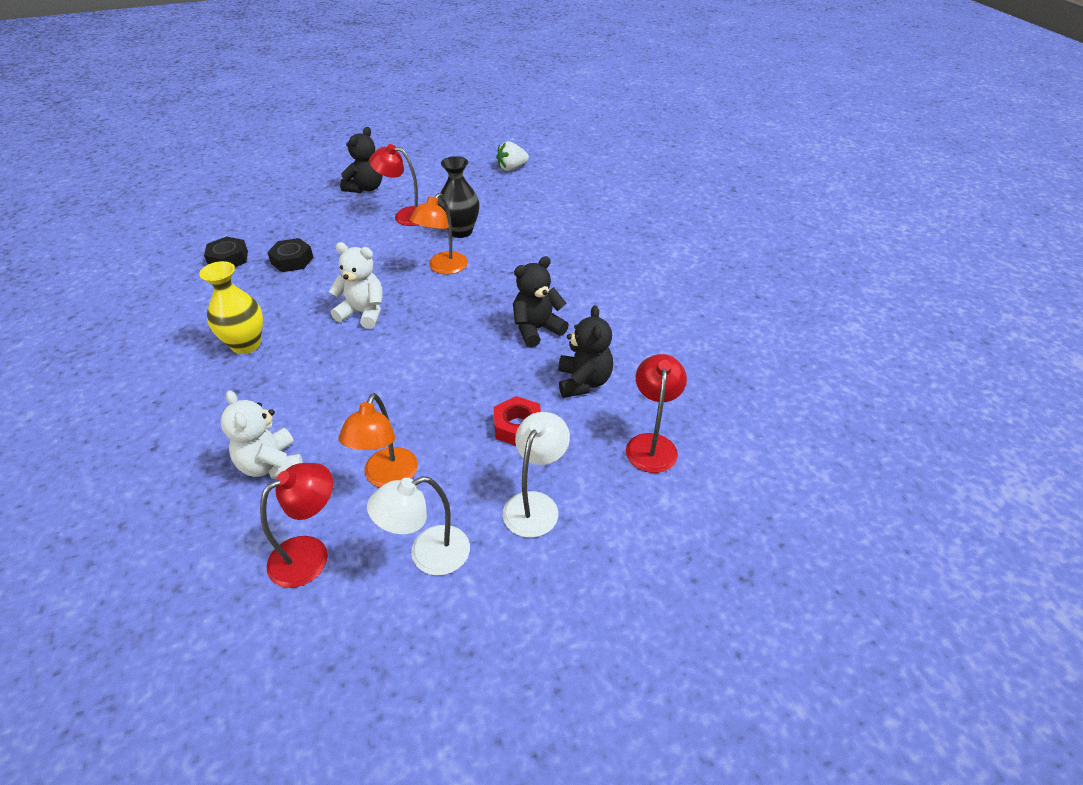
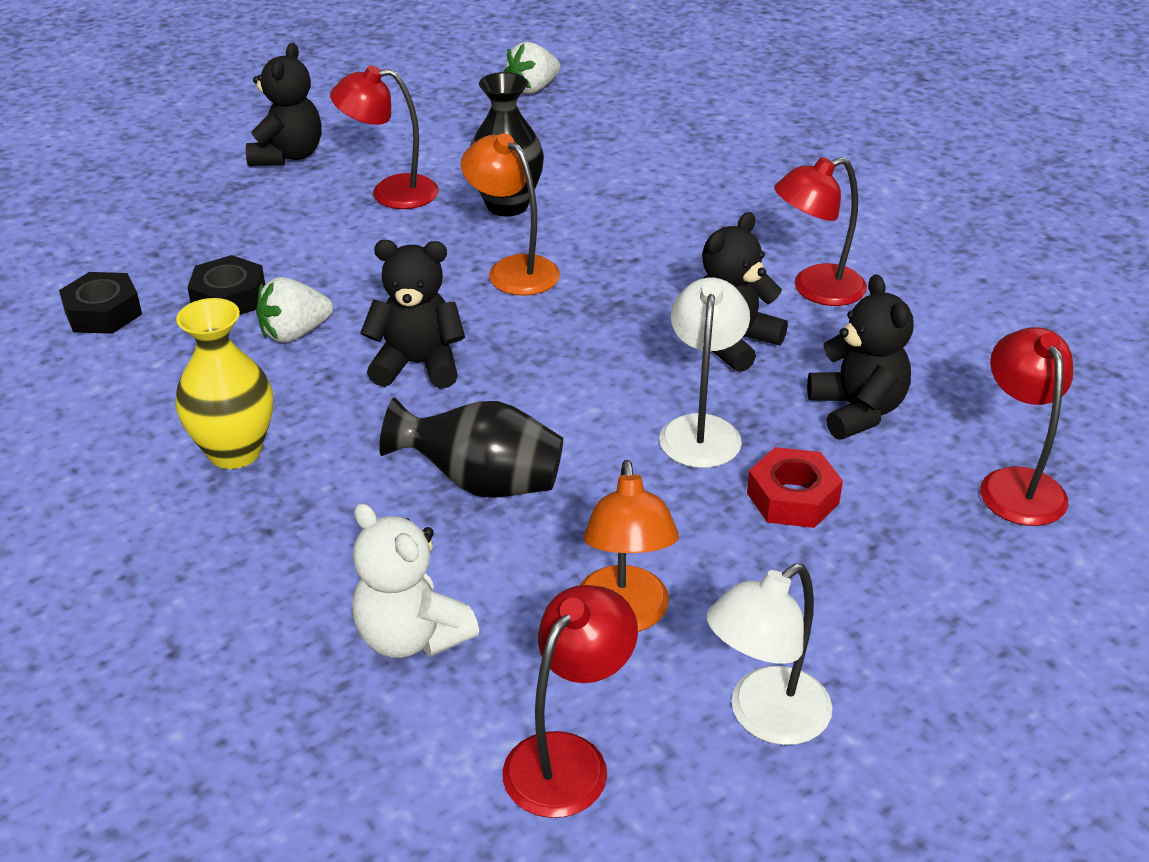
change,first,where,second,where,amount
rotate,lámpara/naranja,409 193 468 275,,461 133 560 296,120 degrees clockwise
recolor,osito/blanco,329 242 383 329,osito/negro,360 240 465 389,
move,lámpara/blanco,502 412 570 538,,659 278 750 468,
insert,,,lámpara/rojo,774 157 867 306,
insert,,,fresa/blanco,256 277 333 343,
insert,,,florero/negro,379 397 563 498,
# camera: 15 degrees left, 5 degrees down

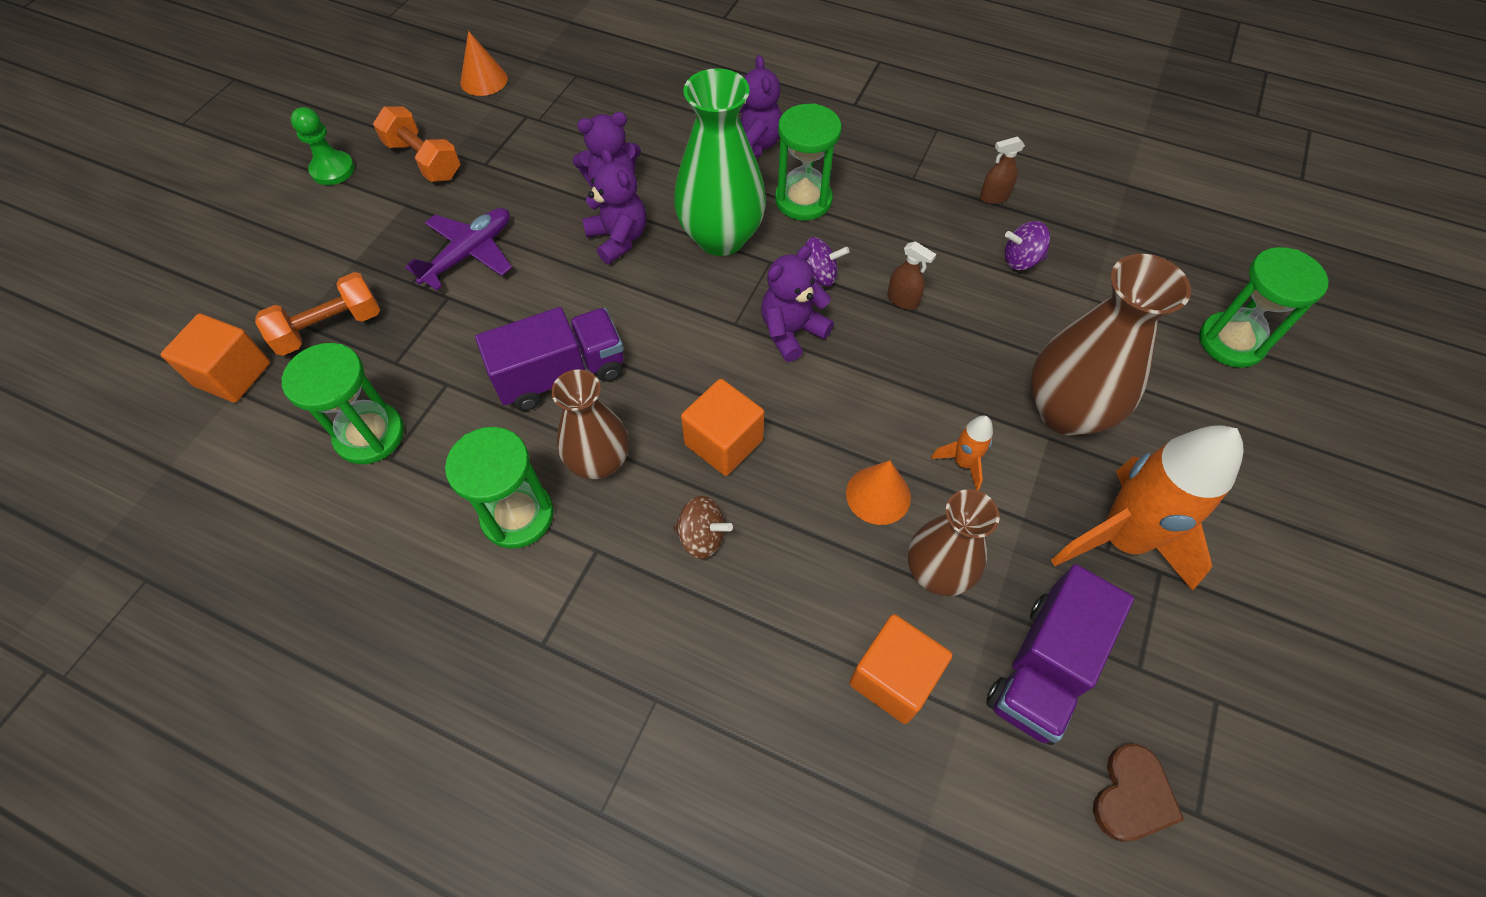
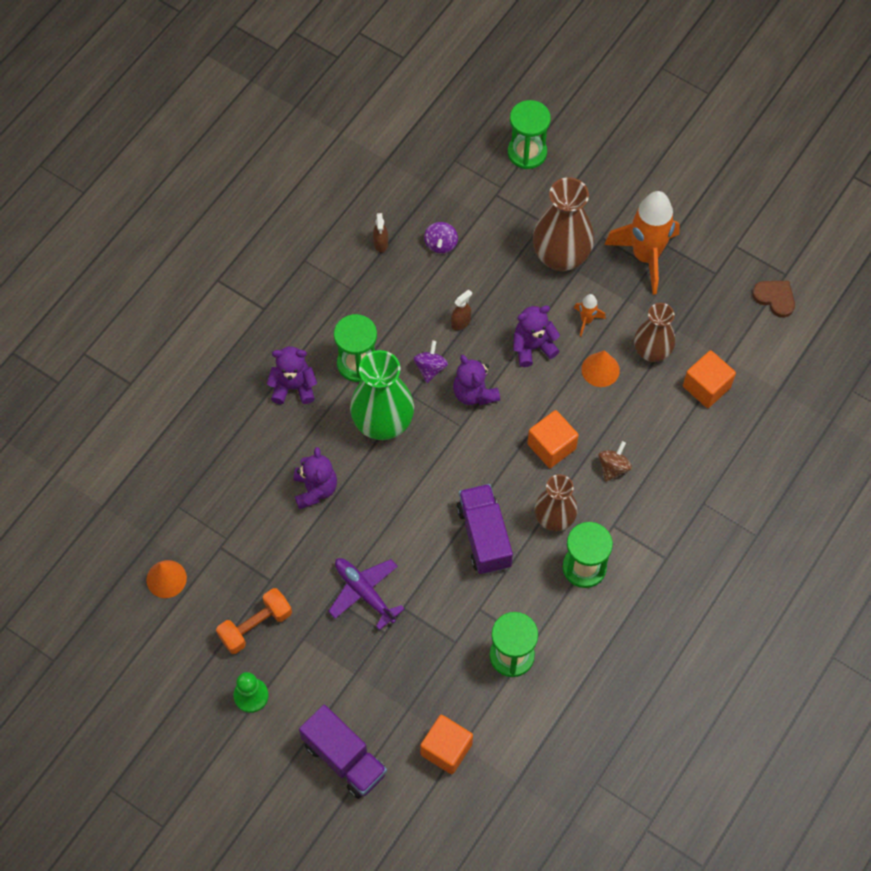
change,first,where,second,where,amount
move,osito/morado,582 149 646 264,,513 306 560 367,
delete,mancuerna/naranja,255 272 380 356,,,
move,camión/morado,986 564 1134 745,,299 705 387 799,
# camera: 80 degrees left, 5 degrees up

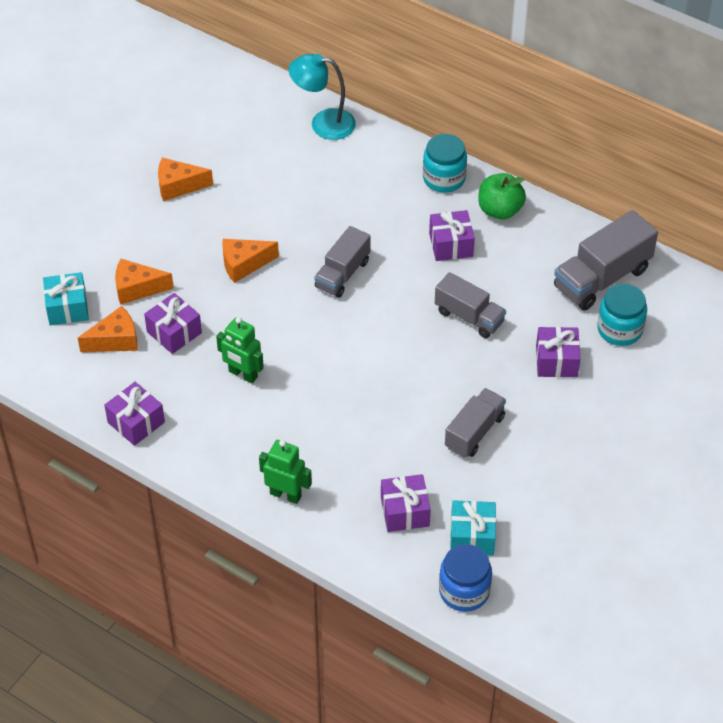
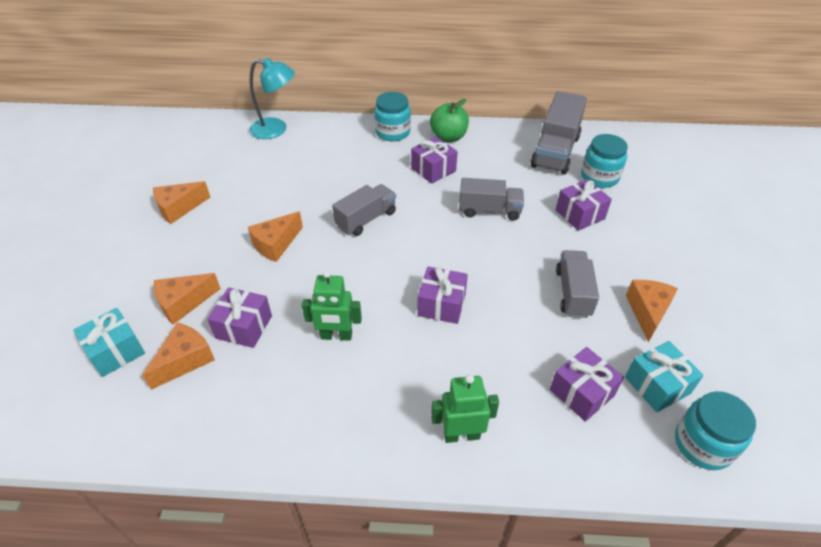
change,first,where,second,where,amount
rotate,lámpara/turquesa,289 54 356 140,,249 58 295 139,150 degrees counterclockwise
rotate,camión/gris,315 226 371 298,,332 184 396 236,135 degrees counterclockwise
move,regalo/morado,104 382 165 446,,417 266 468 324,
recolor,tarro/azul,439 544 492 612,tarro/turquesa,675 391 756 470,
insert,,,queso/naranja,626 280 678 342,
# camera: 30 degrees left, 5 degrees down

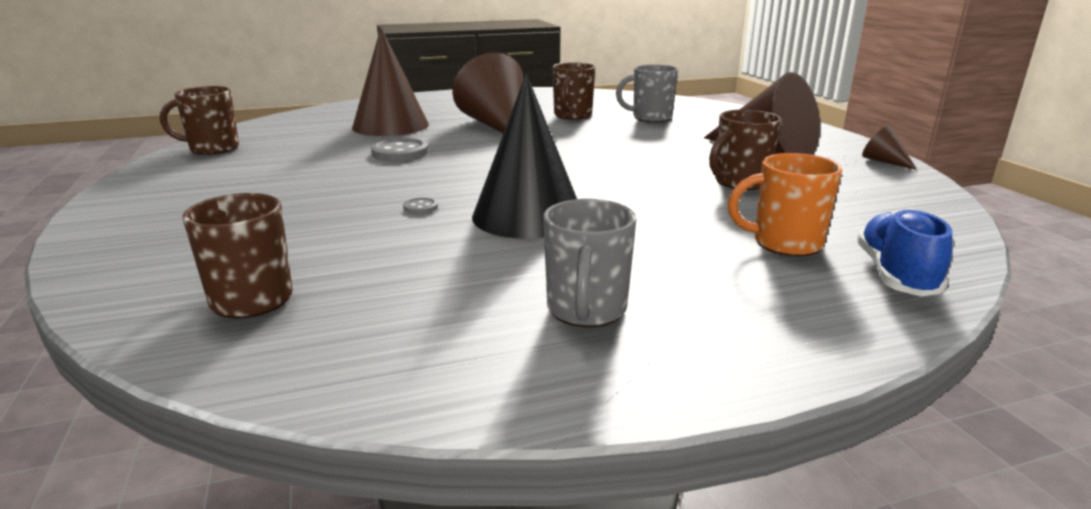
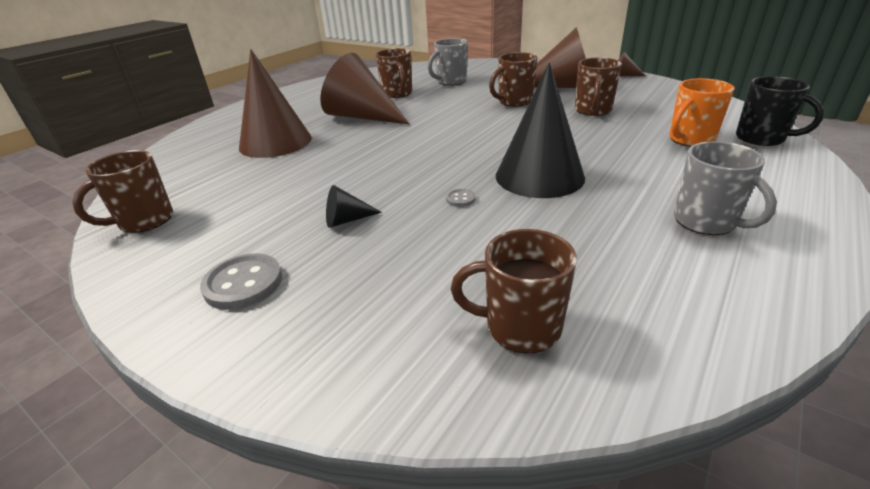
change,first,where,second,where,amount
move,botón/gris,371 138 428 161,,200 253 282 310,
replace,zapato/azul,857 208 952 297,taza/negro,736 76 824 146,
insert,,,taza/marrón,489 52 538 106,
insert,,,cono/negro,326 185 382 228,
# camera: 35 degrees left, 10 degrees up

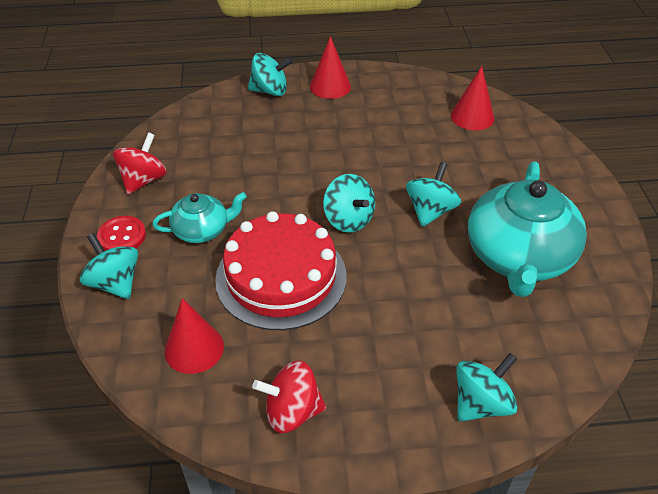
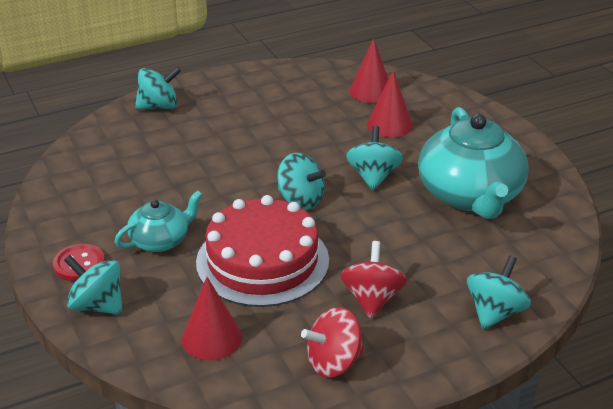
change,first,where,second,where,amount
move,cono/rojo,310 36 351 99,,367 70 413 138,
move,peonza/rojo,113 132 167 194,,340 241 407 319,
# camera: 20 degrees left, 10 degrees down

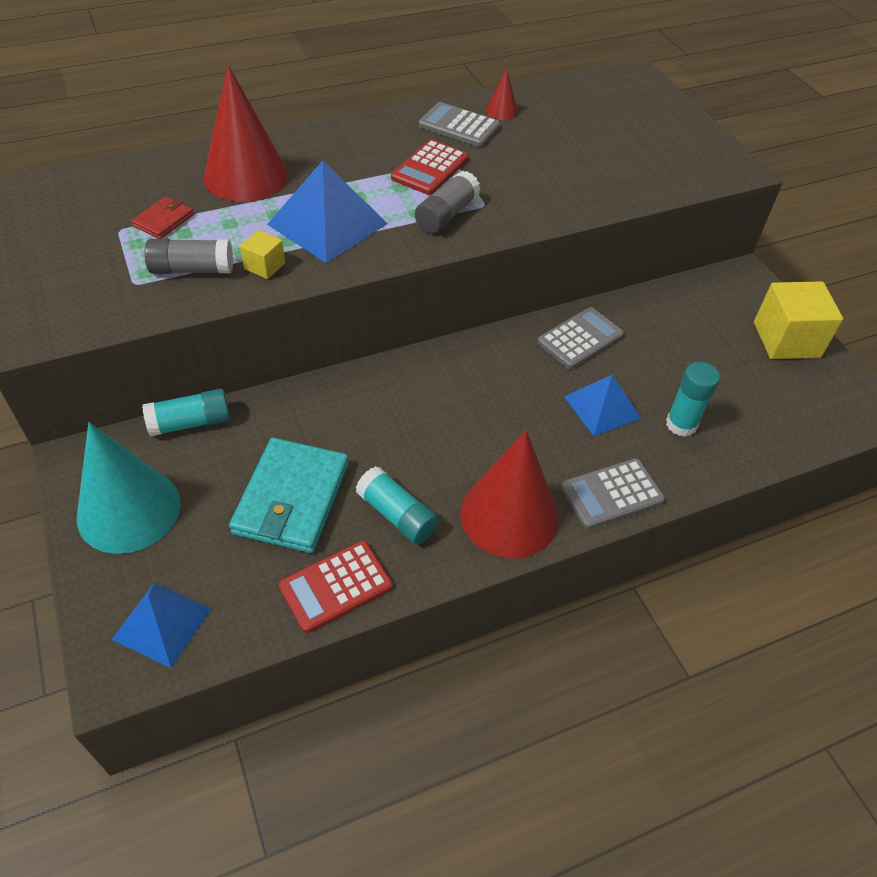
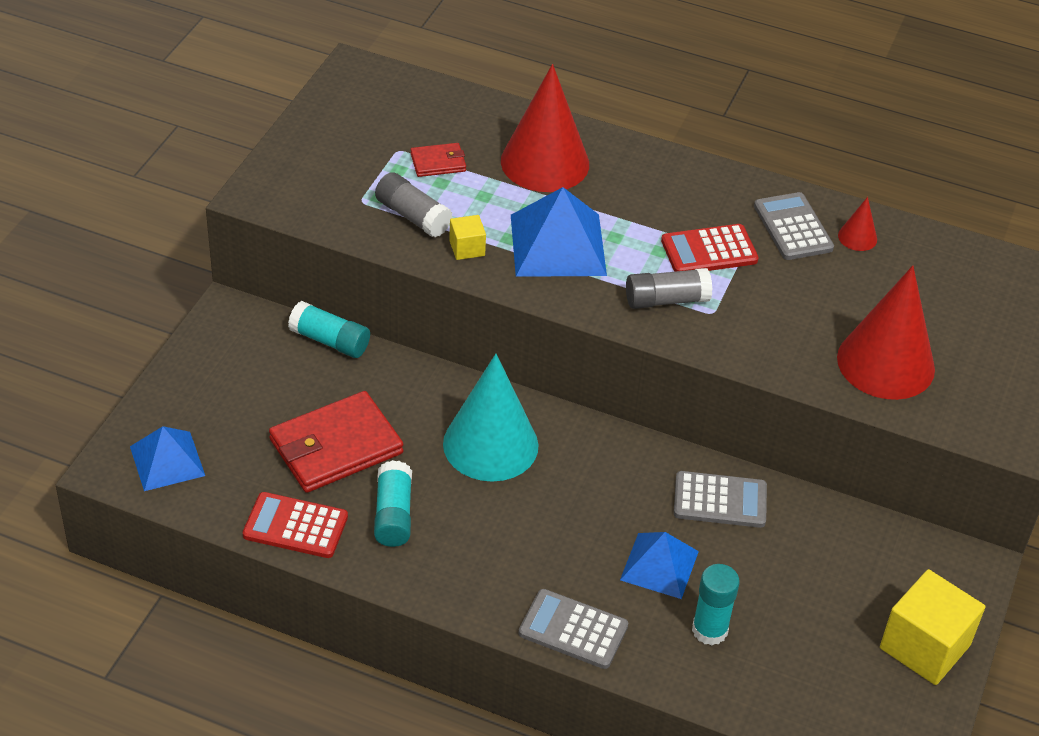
change,first,where,second,where,amount
move,cono/turquesa,77 422 181 554,,443 354 538 482,
move,cono/rojo,460 430 559 559,,837 266 935 400,
recolor,cartera/turquesa,229 438 349 553,cartera/rojo,269 391 403 493,
# camera: 45 degrees right, 5 degrees down

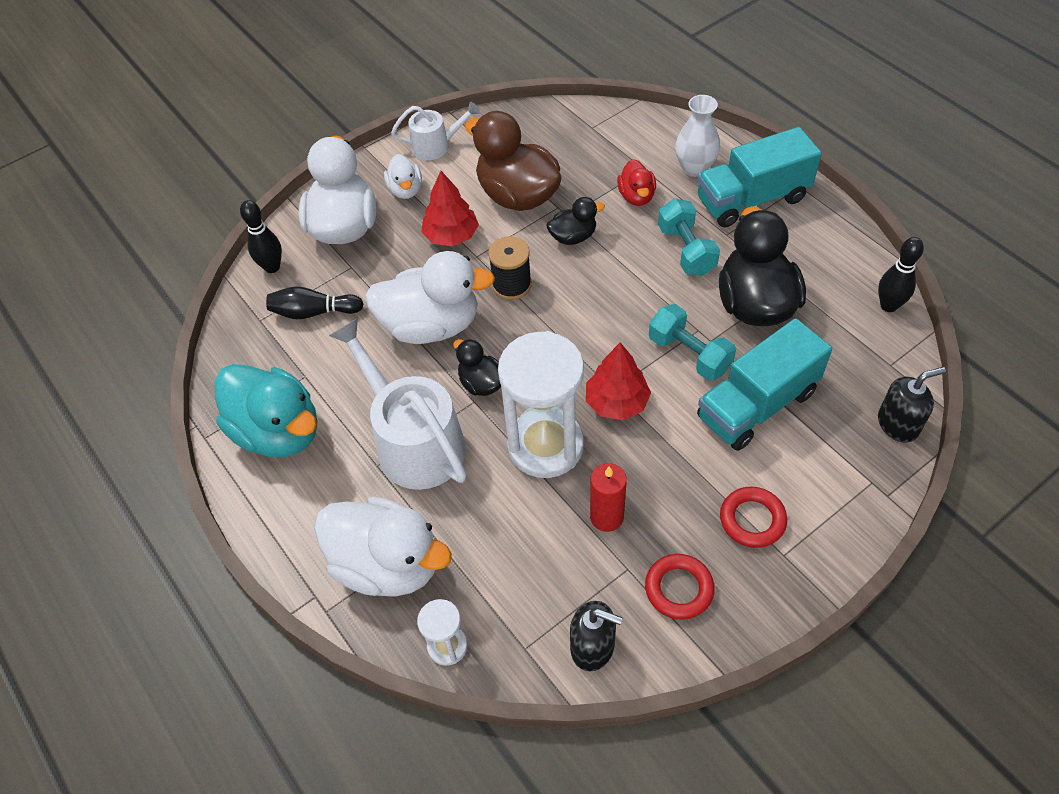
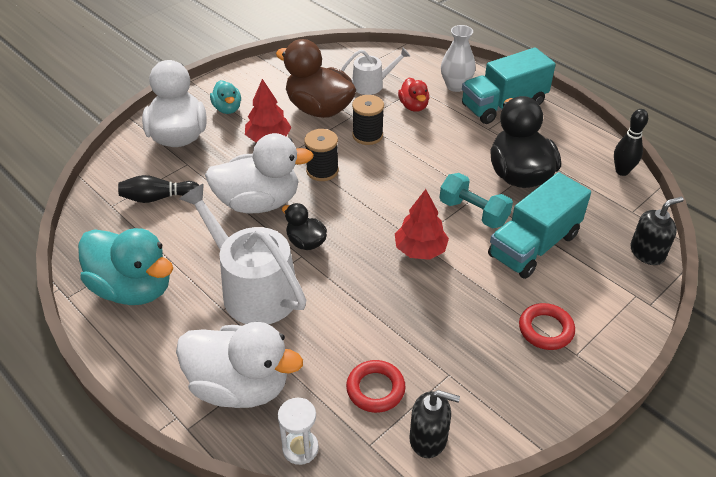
change,first,where,second,where,amount
move,regadera/blanco,391 102 480 160,,341 48 410 95,
recolor,pato/blanco,384 154 422 199,pato/turquesa,210 80 241 114,
replace,pato/negro,547 197 605 245,carrete/negro,352 95 384 145,
delete,mancuerna/turquesa,658 198 720 276,,,
delete,bolo/negro,240 200 282 273,,,
delete,reloj de arena/blanco,498 331 584 478,,,
delete,vela/rojo,590 463 627 532,,,
move,anillo/rojo,645 554 715 620,,346 360 406 413,
# camera: 10 degrees left, 10 degrees down

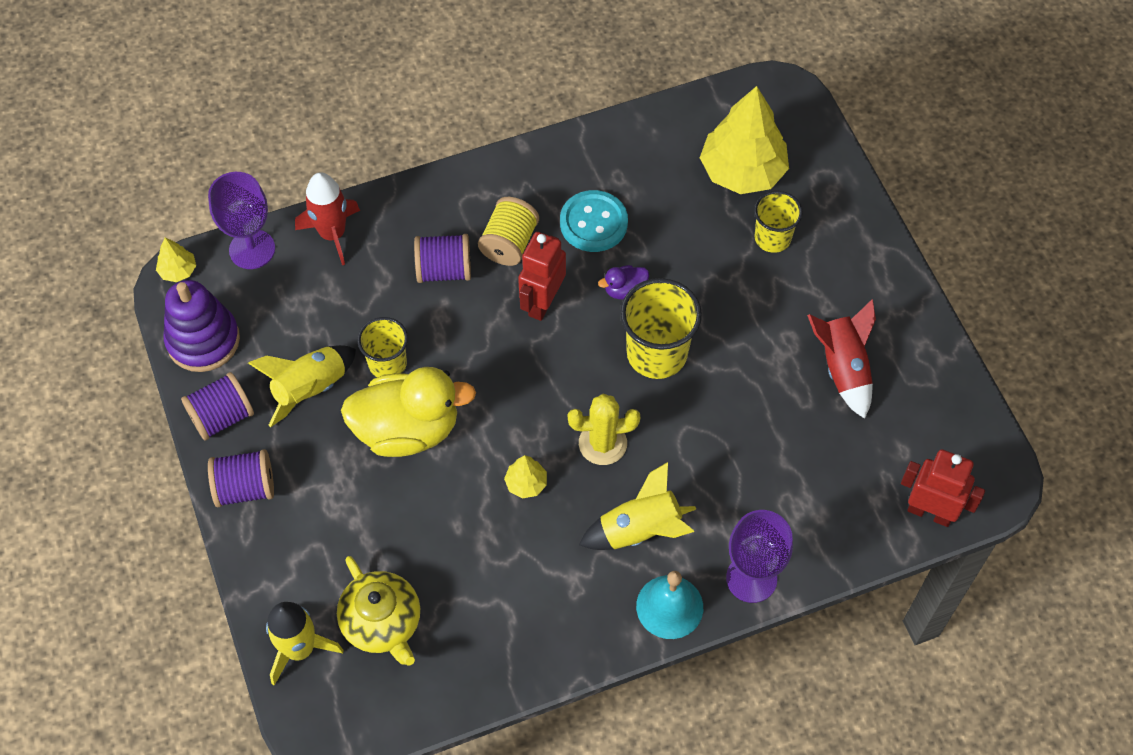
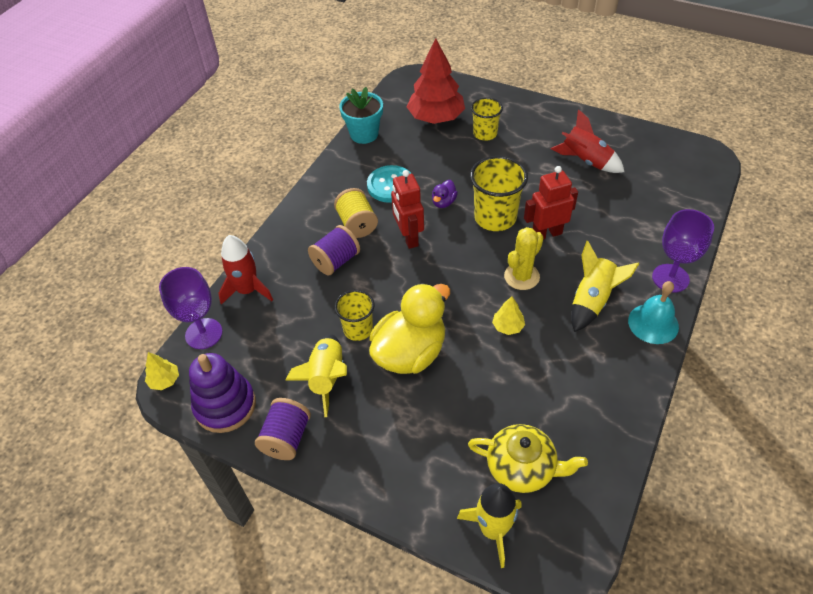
change,first,where,second,where,amount
recolor,árbol/amarillo,700 86 789 194,árbol/rojo,407 38 465 124,
delete,carrete/morado,208 449 274 507,,,
move,robot/rojo,901 449 985 527,,524 166 578 240,
insert,,,maceta/turquesa,339 87 383 144,
# camera: 40 degrees left, 10 degrees down

